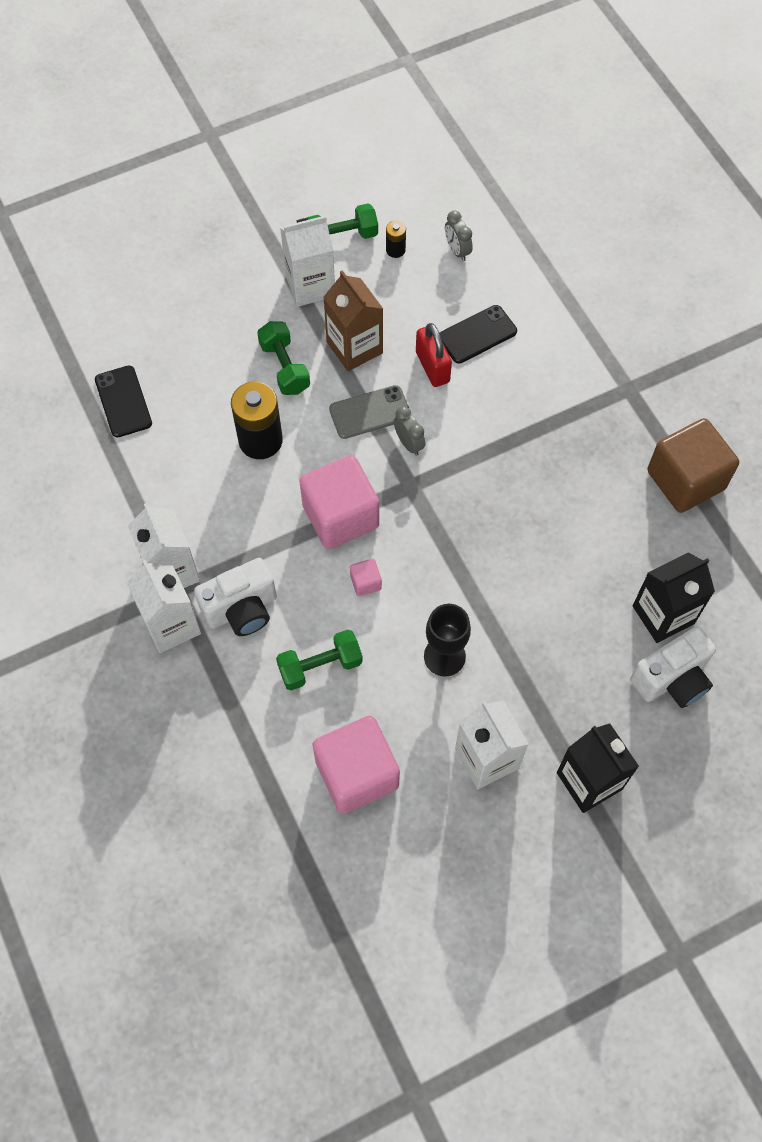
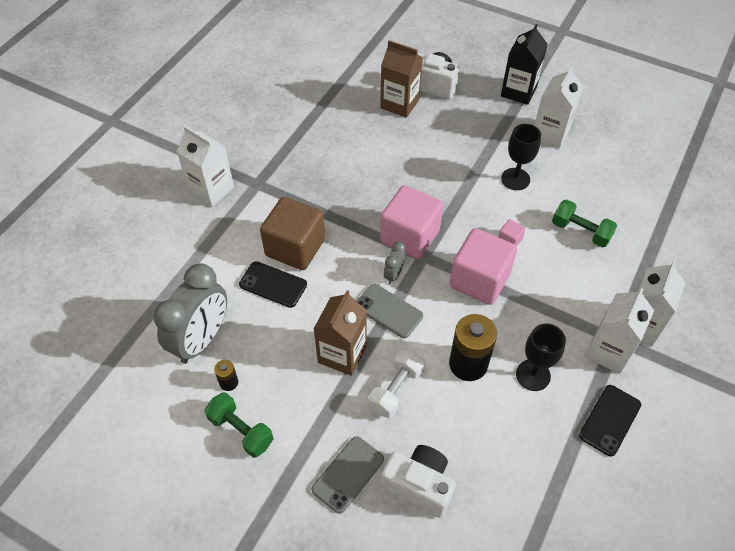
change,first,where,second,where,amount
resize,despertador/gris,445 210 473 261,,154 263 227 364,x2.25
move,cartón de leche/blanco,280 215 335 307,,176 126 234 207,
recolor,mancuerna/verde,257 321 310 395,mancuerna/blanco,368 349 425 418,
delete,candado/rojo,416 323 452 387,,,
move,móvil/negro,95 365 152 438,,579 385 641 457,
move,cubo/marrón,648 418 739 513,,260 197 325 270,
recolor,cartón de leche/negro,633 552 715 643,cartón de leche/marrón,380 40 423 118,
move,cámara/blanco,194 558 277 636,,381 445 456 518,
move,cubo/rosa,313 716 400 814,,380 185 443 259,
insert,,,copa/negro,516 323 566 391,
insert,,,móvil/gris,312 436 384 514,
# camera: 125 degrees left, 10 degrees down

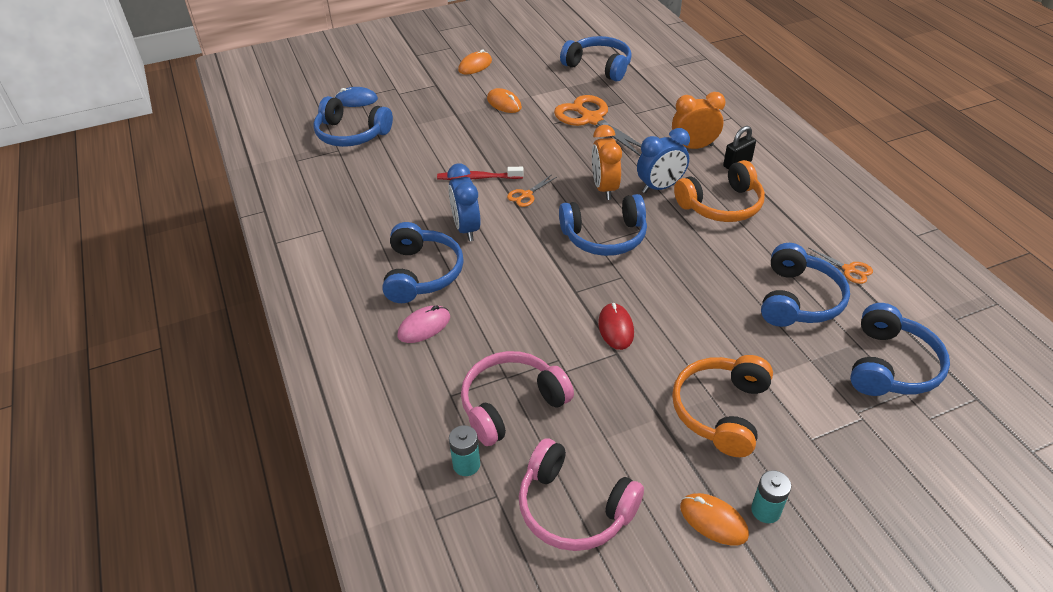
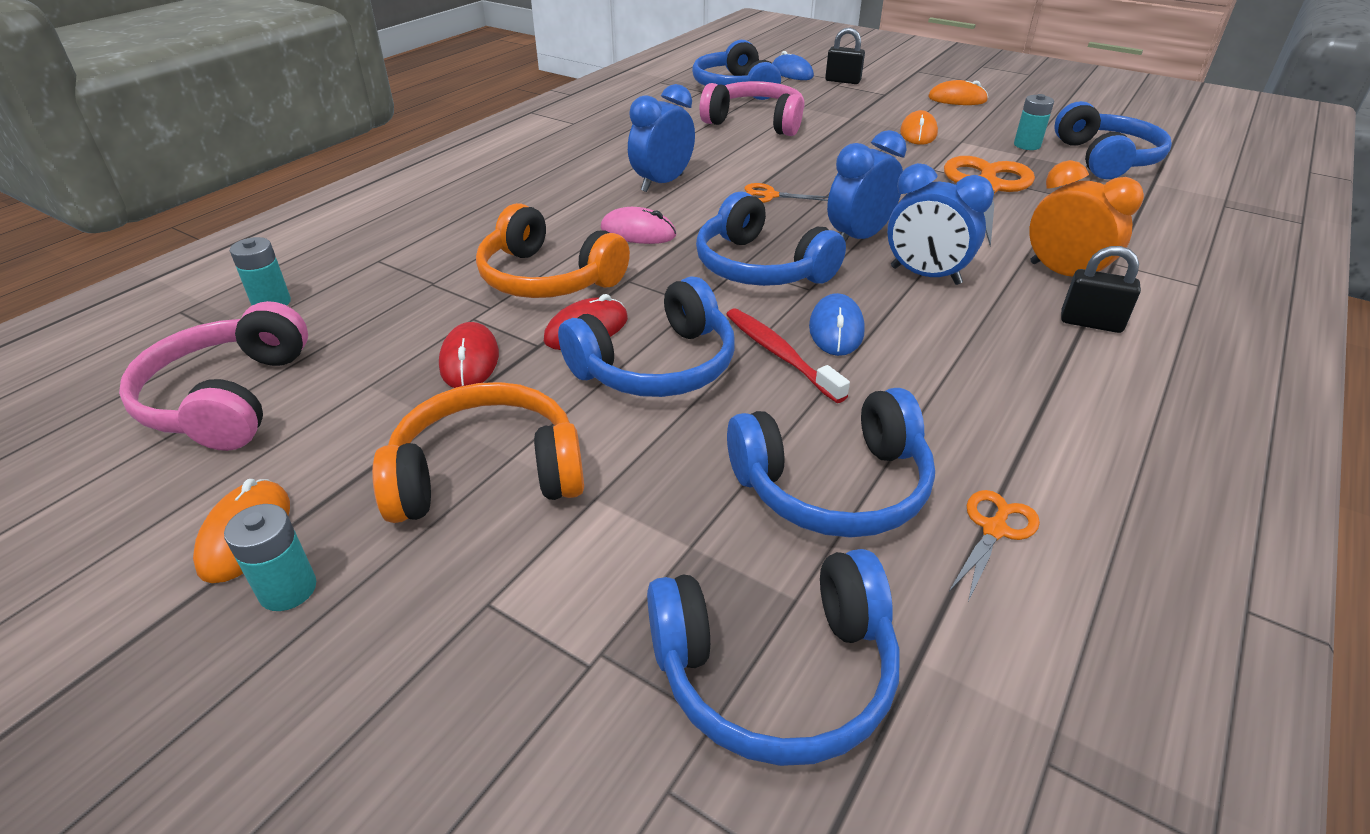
change,first,where,second,where,amount
recolor,despertador/naranja,592 125 622 200,despertador/azul,827 130 907 243,
move,auriculares/naranja,674 160 765 222,,476 203 630 298,
move,cepillo de dientes/rojo,437 167 524 180,,726 308 850 403,
move,auriculares/azul,382 222 464 303,,558 276 735 397,
rotate,tijeras/naranja,807 247 873 284,,949 490 1040 602,150 degrees counterclockwise
move,ratón/rosa,397 305 450 343,,600 207 676 244,
move,auriculares/rosa,461 351 574 446,,700 81 805 136,
insert,,,candado/negro,825 27 865 84,
insert,,,pila/turquesa,1014 94 1054 150,
insert,,,ratón/azul,809 293 865 356,
insert,,,ratón/rojo,439 322 499 388,
# camera: 55 degrees right, 5 degrees down

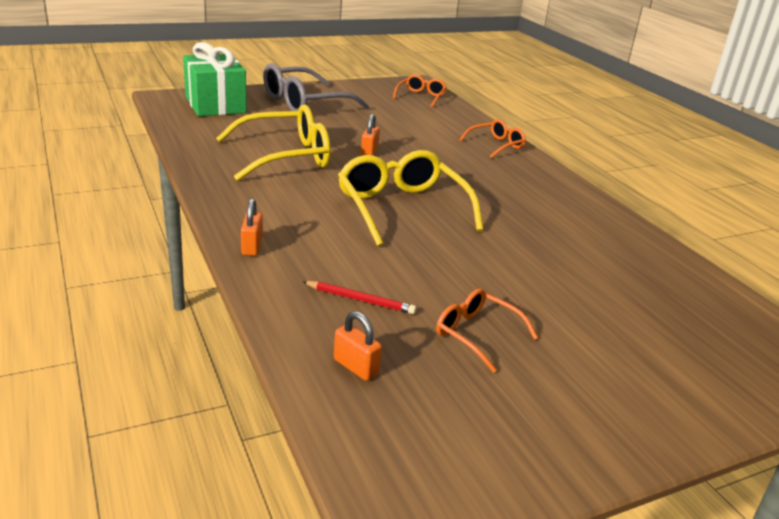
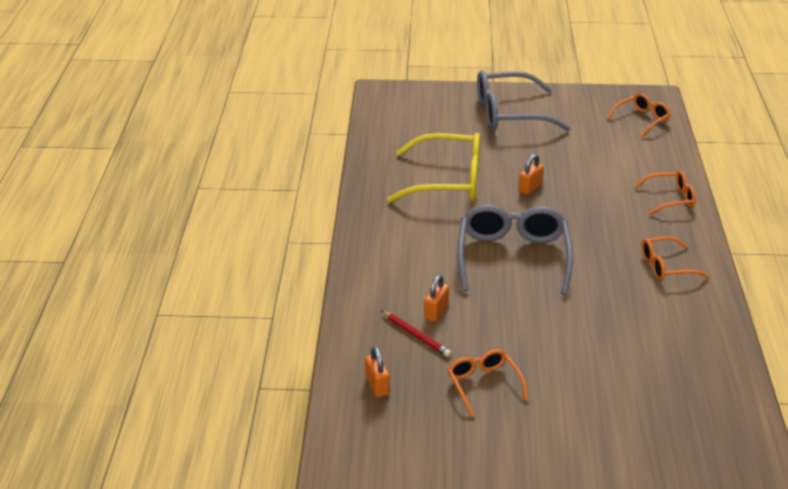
change,first,where,second,where,amount
delete,regalo/verde,183 42 247 116,,,
recolor,gafas/amarillo,338 150 483 246,gafas/gris,457 205 573 295,
move,candado/naranja,241 198 263 256,,424 275 449 322,
insert,,,gafas/naranja,641 236 709 280,
# camera: 30 degrees right, 5 degrees up

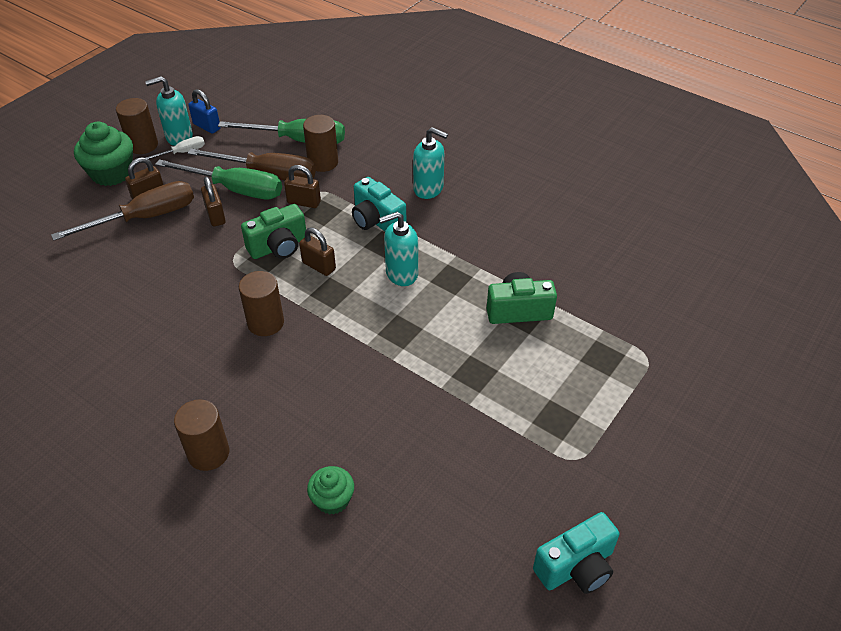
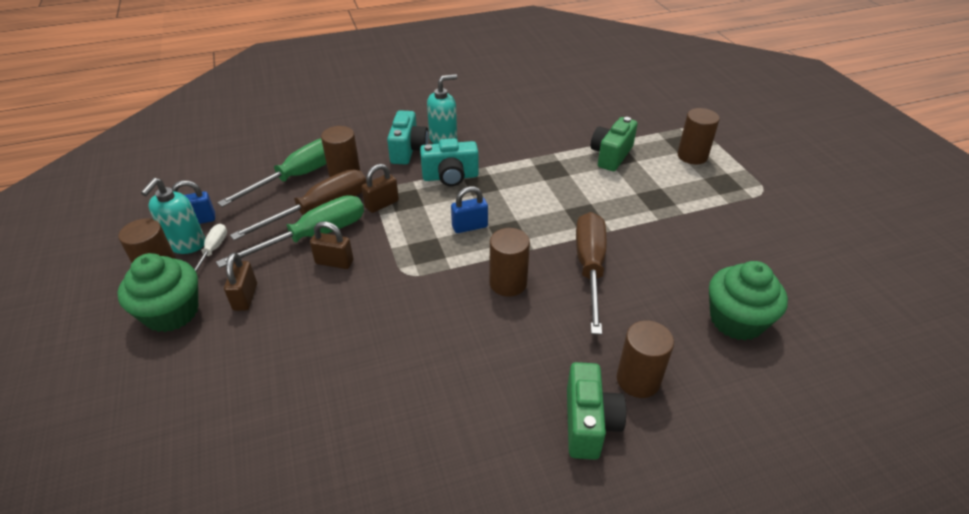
change,first,where,second,where,amount
move,destornillador/marrón,51 181 194 241,,576 212 607 335,
move,cámara/verde,241 204 306 259,,567 362 626 460,
delete,dispensador de jabón/turquesa,379 212 418 286,,,
recolor,candado/marrón,299 227 336 276,candado/azul,451 186 488 233,
resize,magdalena/verde,307 466 354 515,,709 261 788 341,x1.70
move,cámara/turquesa,533 512 619 594,,387 110 429 164,
insert,,,cilindro/marrón,678 108 720 164,
# camera: 55 degrees left, 5 degrees down

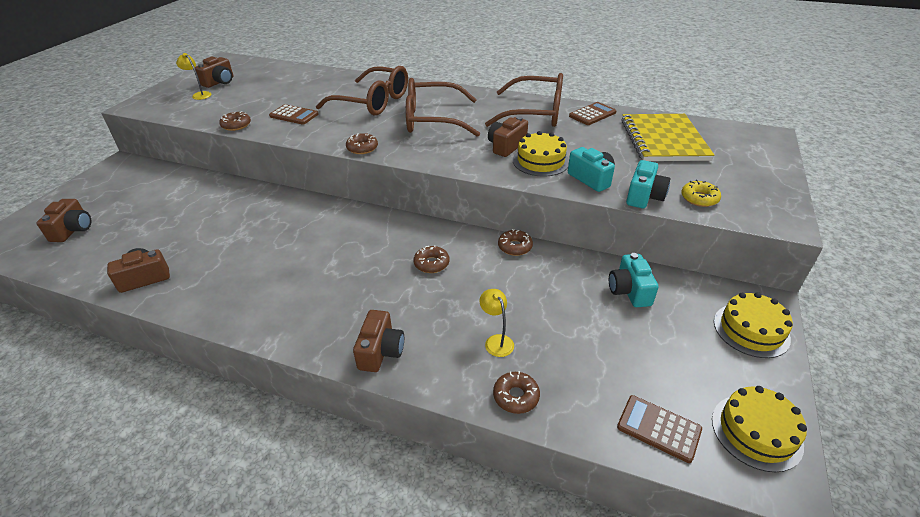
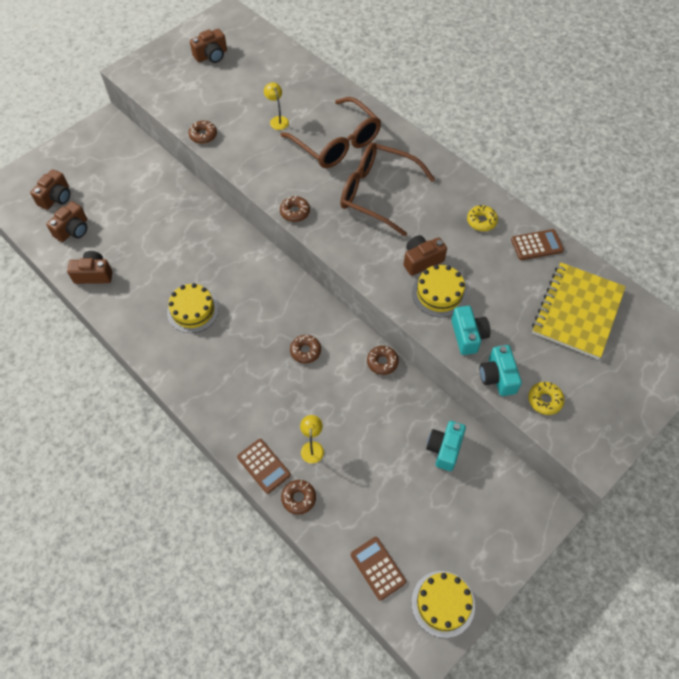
change,first,where,second,where,amount
move,lámpara/amarillo,176 53 212 100,,264 82 289 130,
replace,gafas/marrón,485 73 563 127,rosquilla/amarillo,467 205 498 231,
move,calculadora/marrón,269 104 319 125,,237 439 291 494,
rotate,cámara/turquesa,626 160 670 208,,480 345 522 396,120 degrees clockwise
move,tarta/amarillo,714 292 793 358,,167 283 219 333,
move,cámara/marrón,353 310 404 372,,46 201 87 242,
# camera: 25 degrees right, 20 degrees up

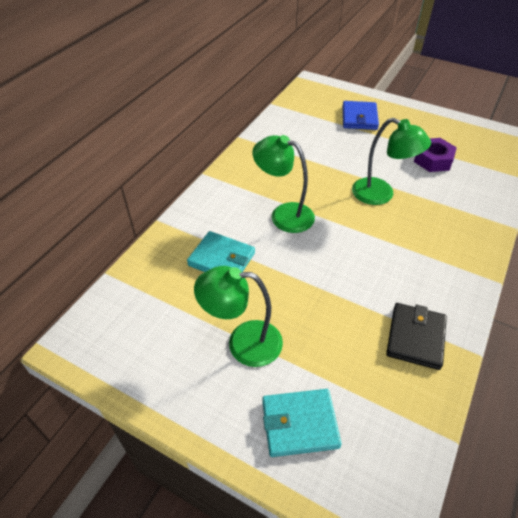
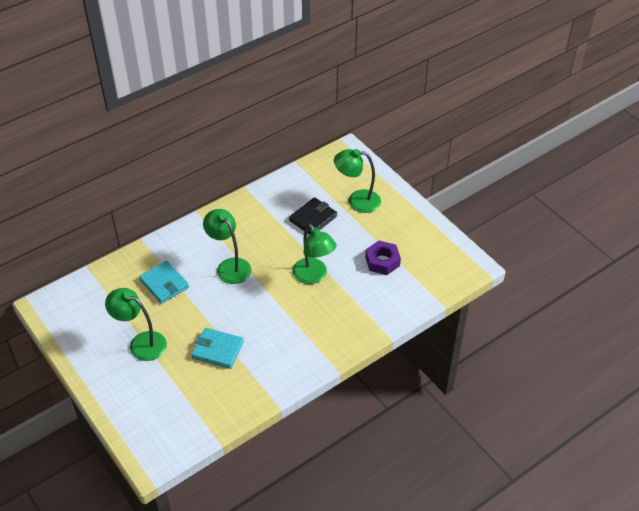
change,first,where,second,where,amount
replace,cartera/azul,343 101 379 130,lámpara/verde,334 149 381 213,
move,cartera/negro,386 303 447 370,,289 197 337 235,
move,cartera/turquesa,262 389 342 457,,192 328 244 369,
# camera: 25 degrees right, 0 degrees up

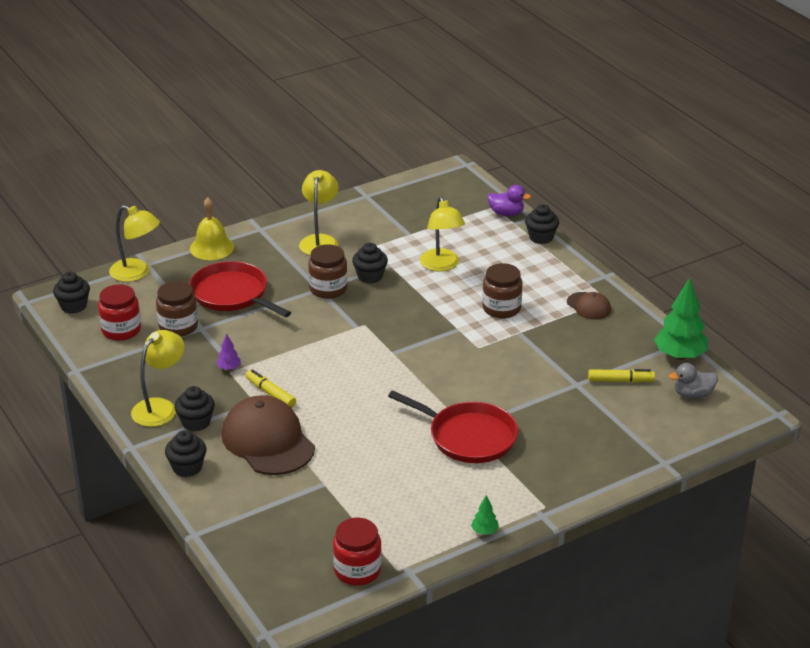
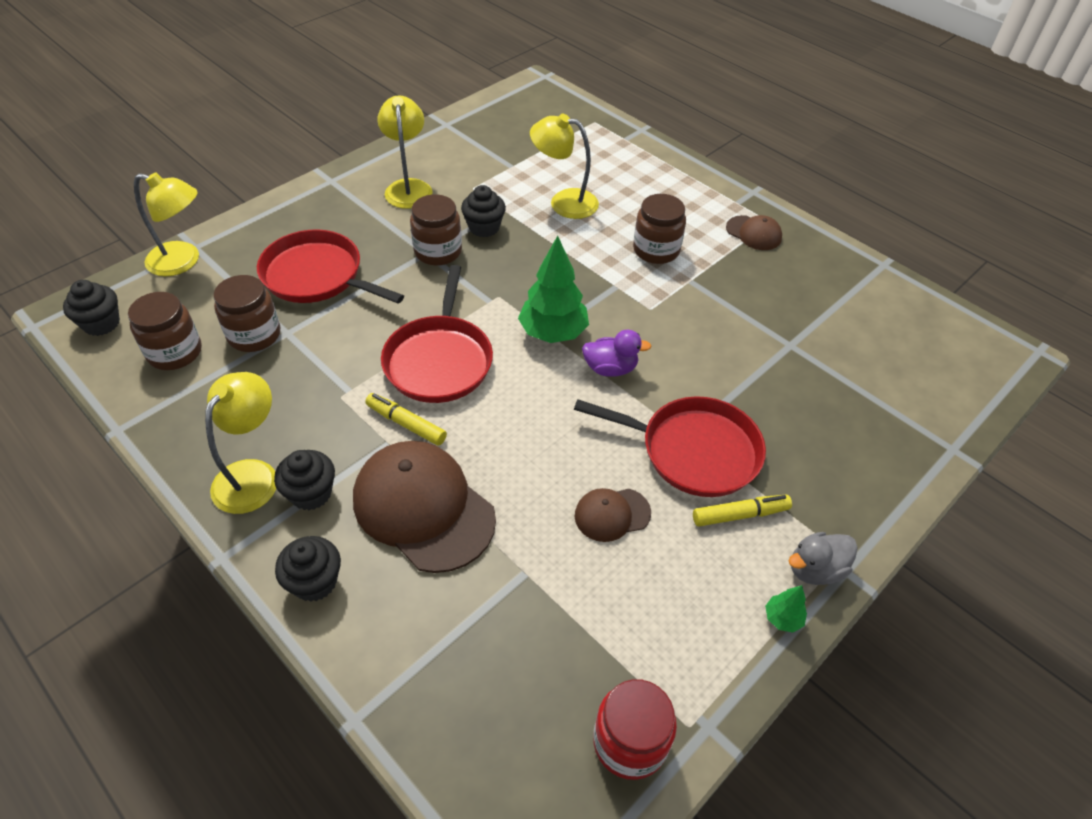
change,first,where,second,where,amount
move,pato/morado,487 185 531 216,,582 330 652 377,
rotate,lámpara/amarillo,420 196 465 271,,530 114 599 219,135 degrees clockwise
delete,campana/amarillo,190 198 234 260,,,
delete,magdalena/negro,525 204 559 244,,,
move,árbol/verde,654 278 708 360,,518 236 589 343,
recolor,tarro/rojo,98 284 141 341,tarro/marrón,128 292 202 370,
delete,árbol/morado,216 334 241 370,,,
move,pato/gris,669 363 718 399,,788 532 858 585,
move,rotulador/amarillo,588 369 655 383,,693 495 792 526,
insert,,,sartén/rojo,381 265 493 403,
insert,,,gorra/marrón,575 488 651 542,
# camera: 15 degrees left, 15 degrees up

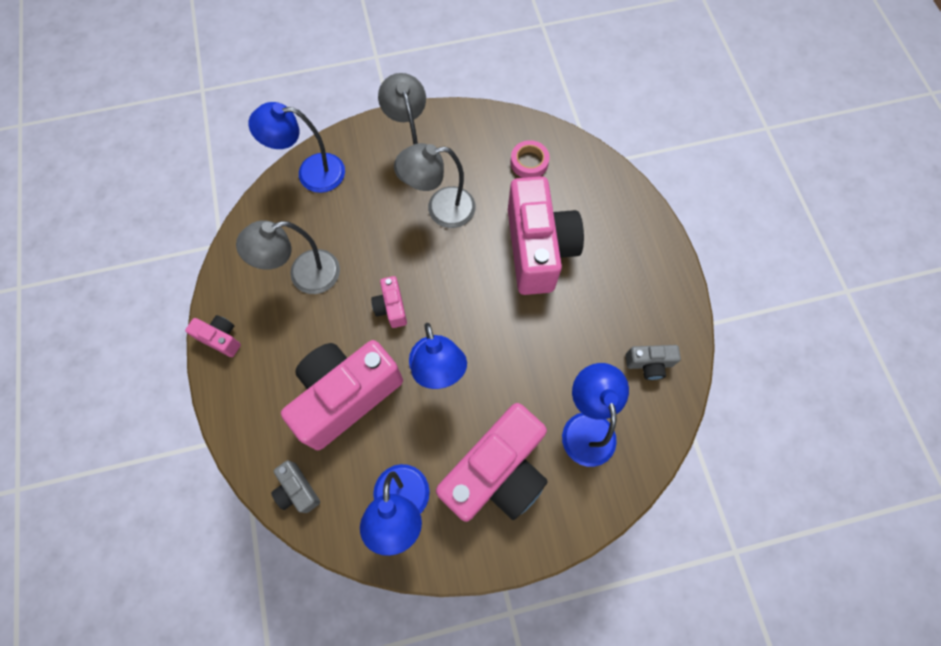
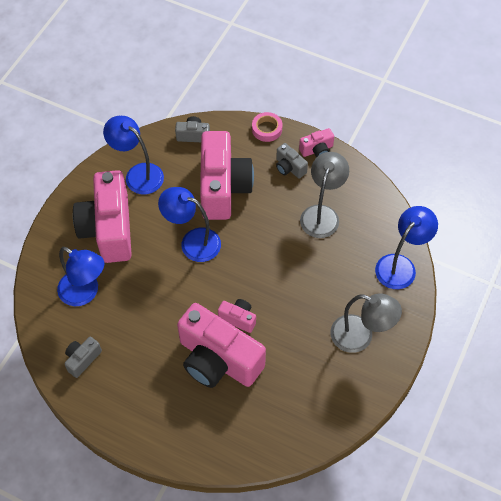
change,first,where,second,where,amount
move,cinta adhesiva/rosa,510 140 550 178,,252 112 282 142,
delete,lámpara/gris,396 143 476 228,,,
move,cámara/rosa,371 276 407 328,,218 299 256 333,
insert,,,cámara/gris,276 143 308 179,
# camera: 130 degrees right, 10 degrees down

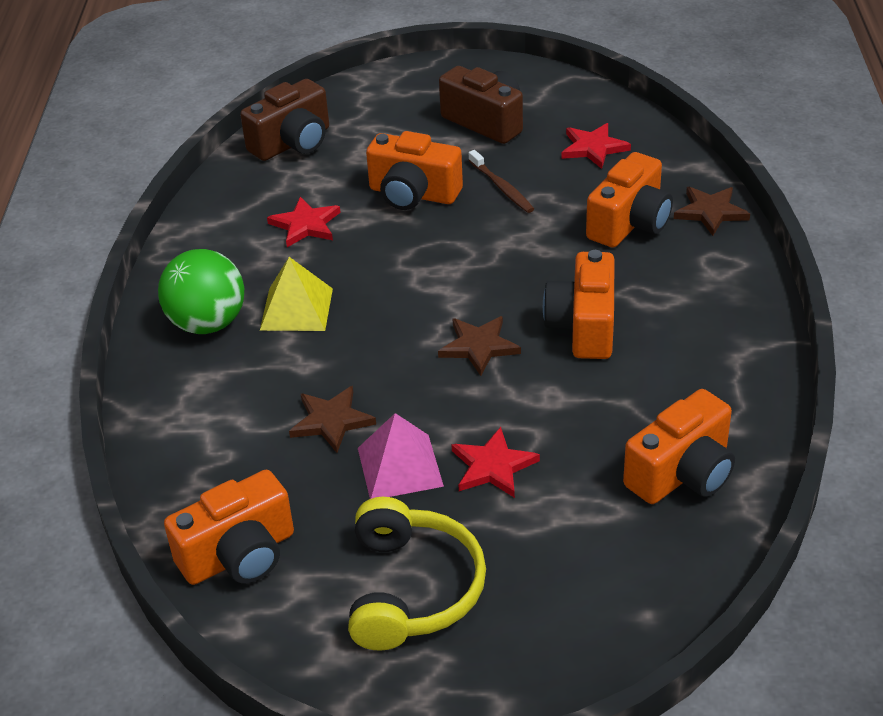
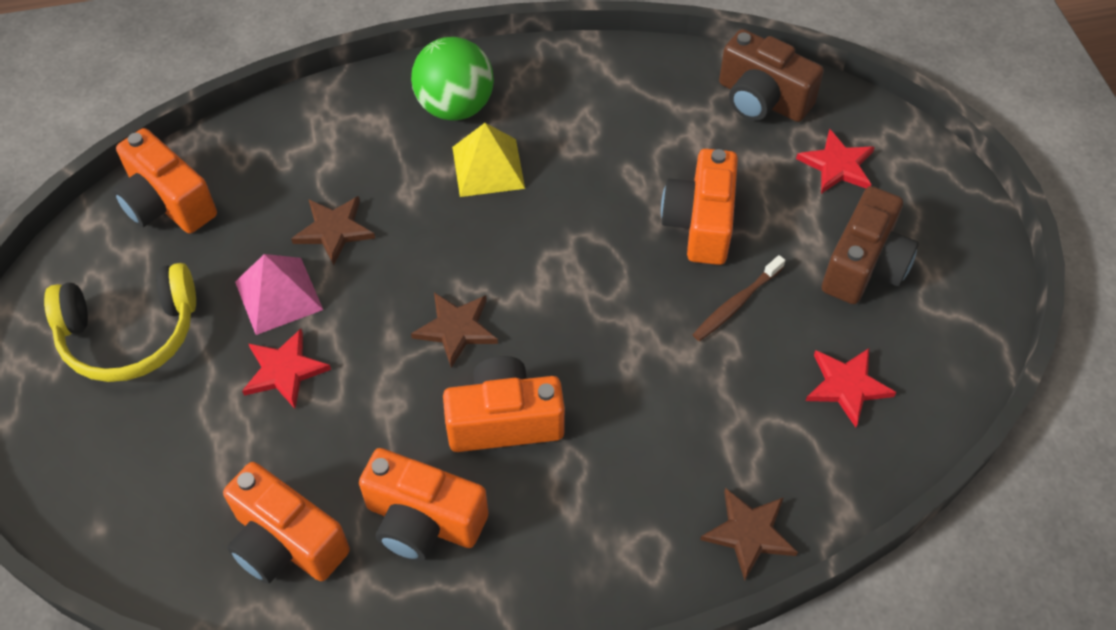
change,first,where,second,where,amount
move,cámara/naranja,586 152 673 248,,359 448 488 562,
move,estrella/rojo,267 197 341 247,,796 129 875 194,
# camera: 75 degrees right, 15 degrees up

